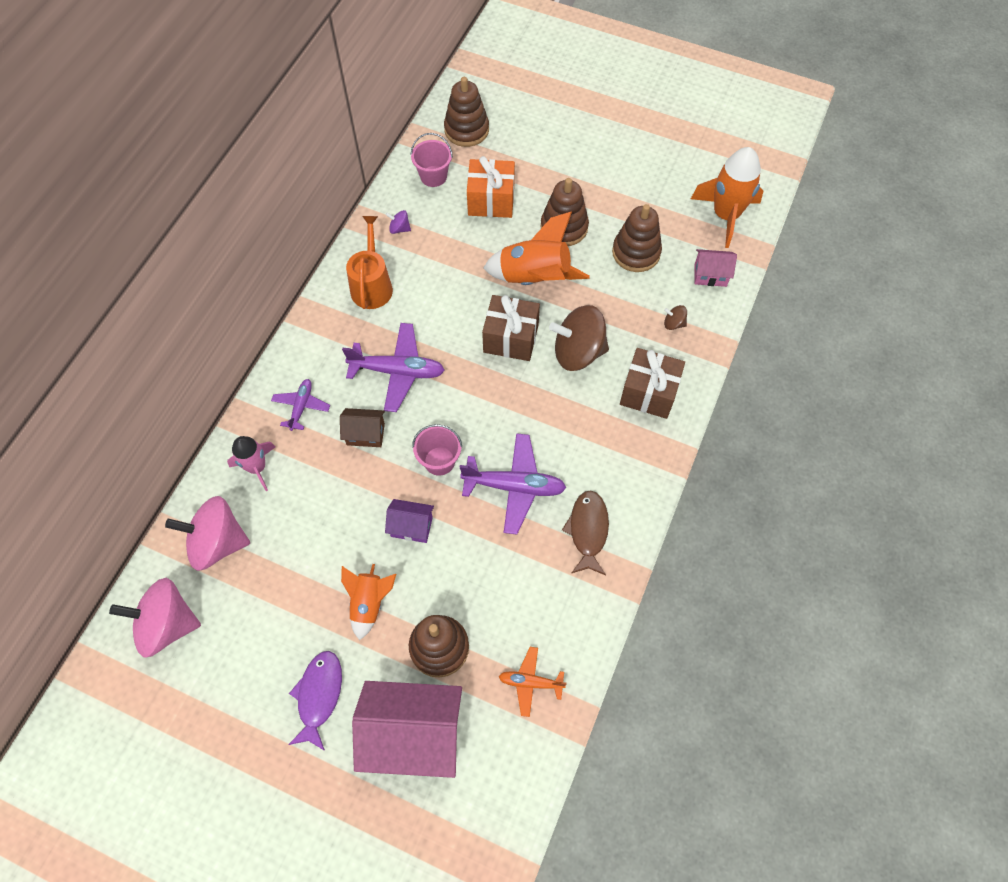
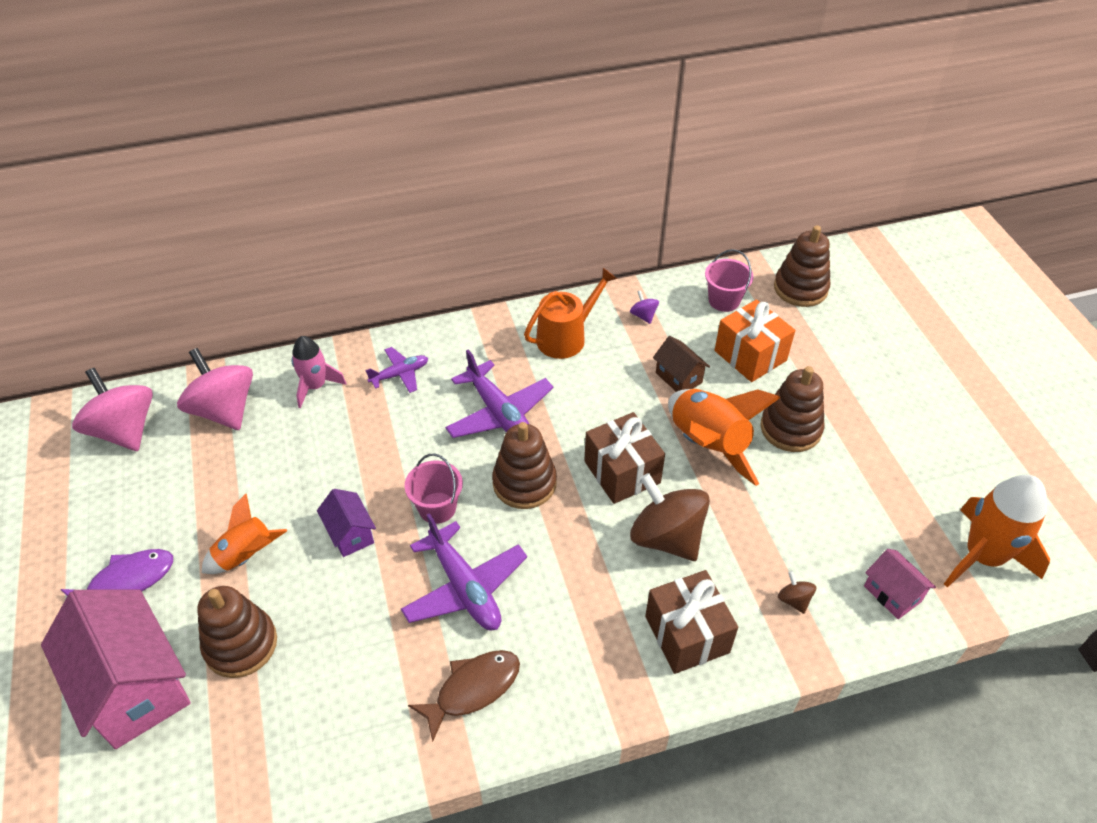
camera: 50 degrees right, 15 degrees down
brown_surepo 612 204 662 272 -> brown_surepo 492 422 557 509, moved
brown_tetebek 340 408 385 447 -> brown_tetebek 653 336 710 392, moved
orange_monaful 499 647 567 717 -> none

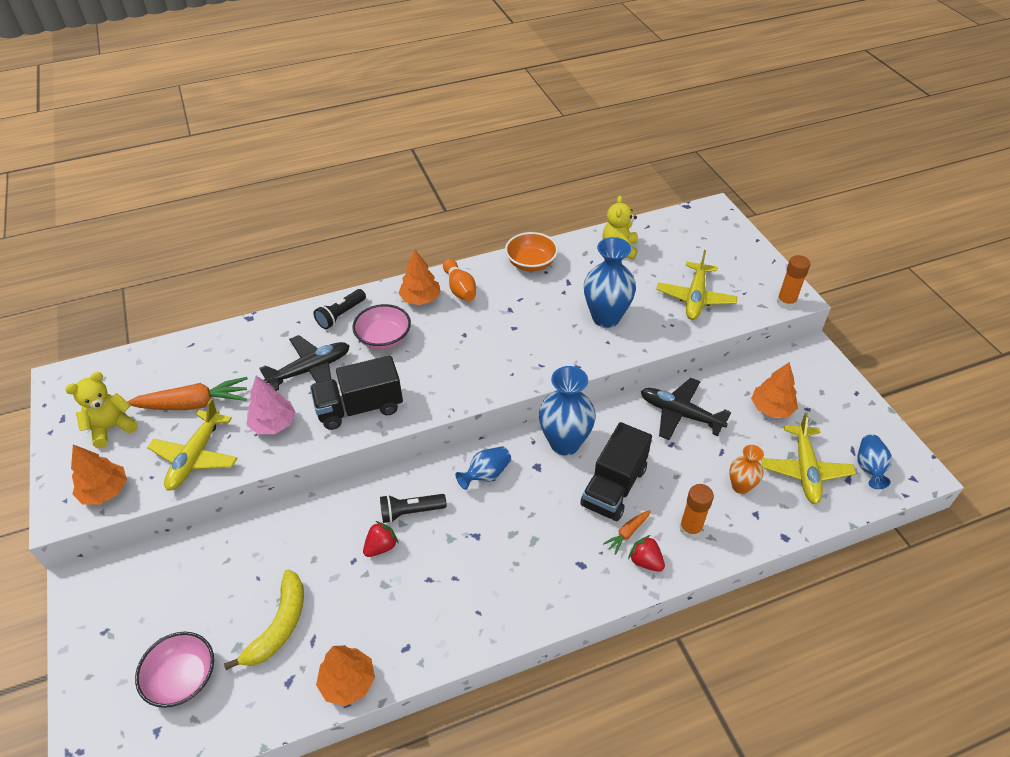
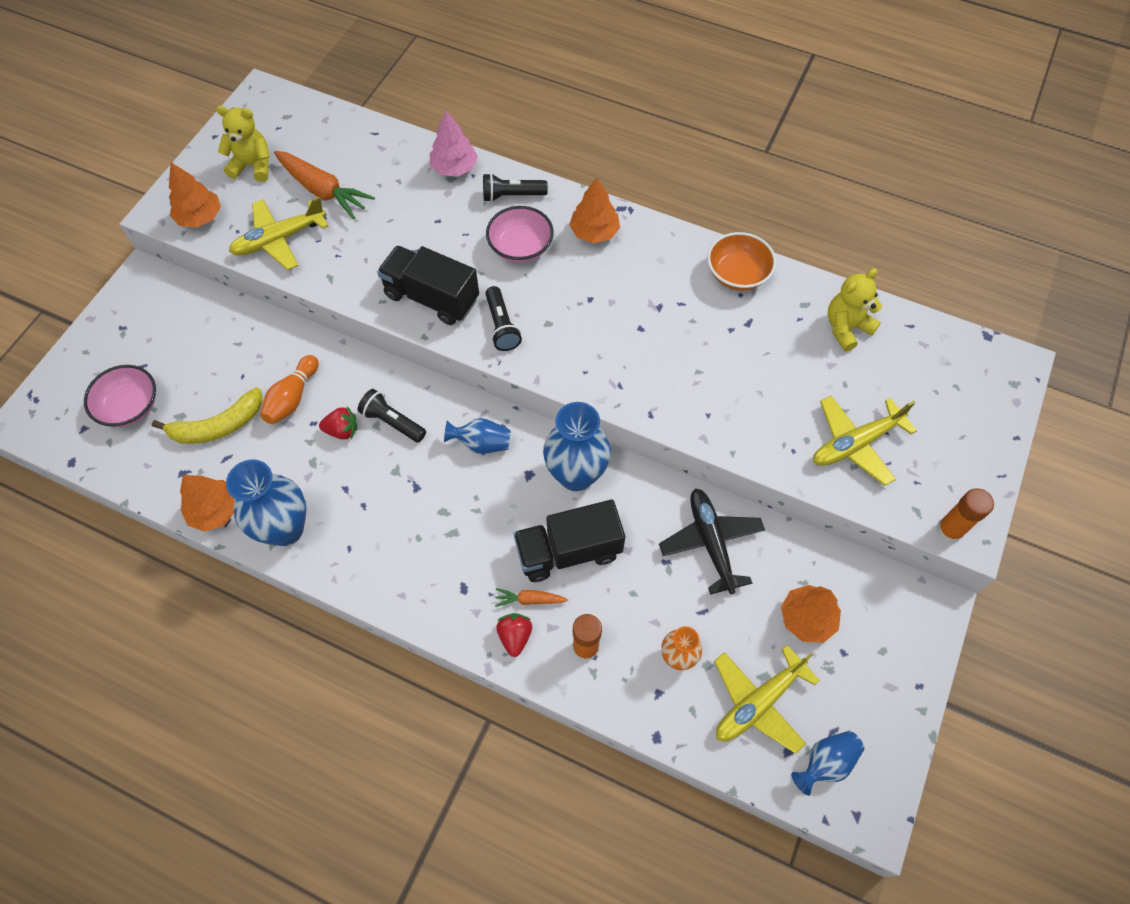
camera: 45 degrees right, 15 degrees up
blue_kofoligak 584 237 636 328 -> blue_kofoligak 226 460 306 546, moved
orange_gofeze 443 259 476 301 -> orange_gofeze 260 355 319 424, moved
black_monaful 259 335 350 391 -> none
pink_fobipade 247 376 296 434 -> pink_fobipade 430 111 478 176, moved
none -> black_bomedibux 486 286 522 351

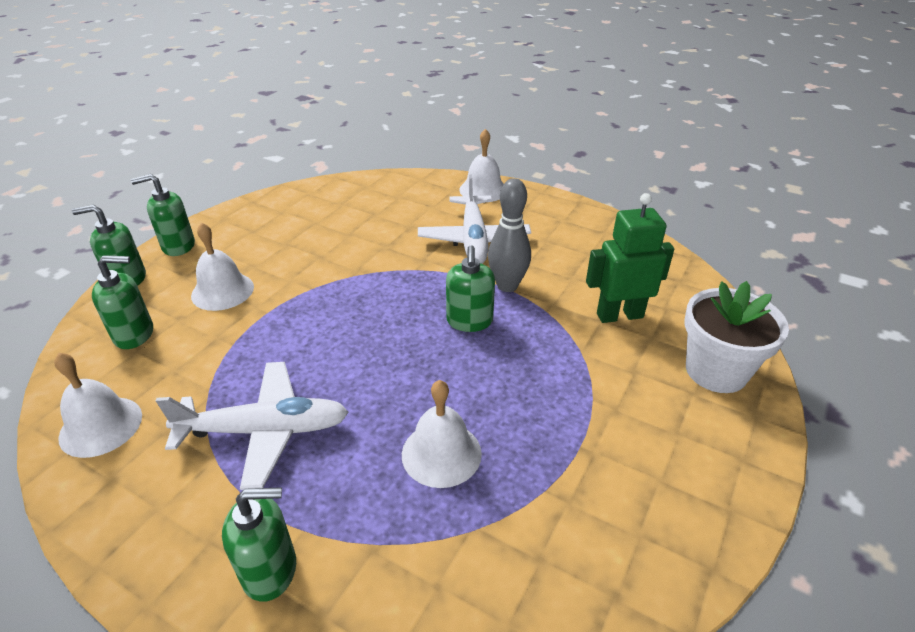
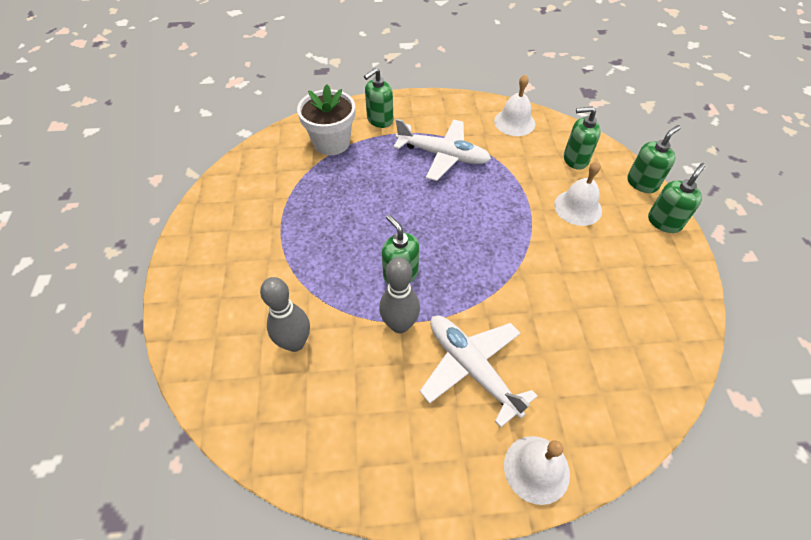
camera: 145 degrees right, 15 degrees up
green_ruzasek 586 193 674 323 -> grey_gofeze 260 277 310 352
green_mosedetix 92 255 153 349 -> green_mosedetix 564 106 601 170, 45 degrees clockwise
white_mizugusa 684 281 789 393 -> white_mizugusa 297 84 355 155, moved
white_monaful 156 362 349 490 -> white_monaful 393 119 491 181, 120 degrees counterclockwise
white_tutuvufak 402 380 482 488 -> none

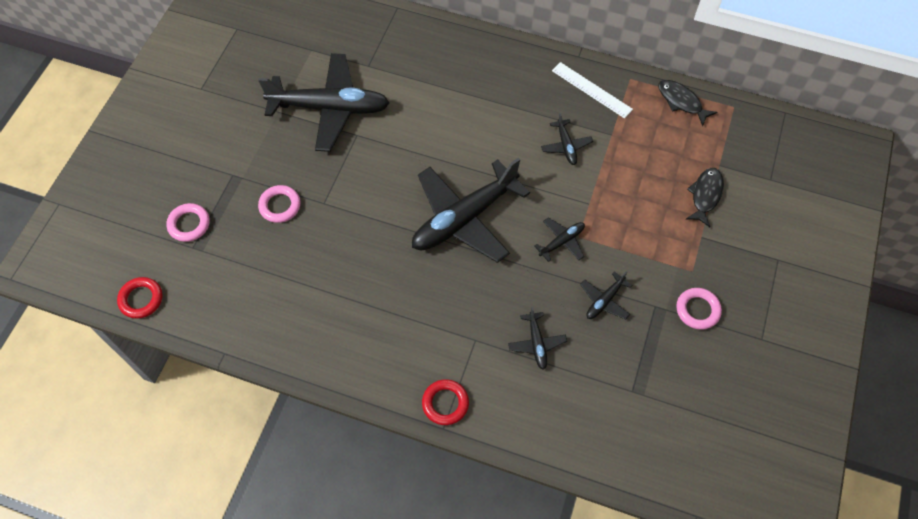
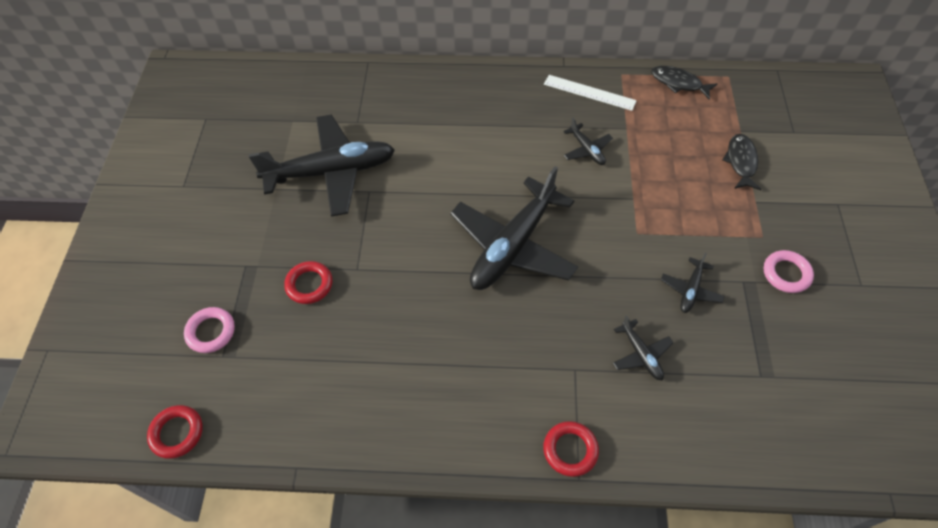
camera: 15 degrees left, 5 degrees down
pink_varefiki 258 185 301 223 -> red_varefiki 284 261 332 304
black_monaful 534 218 585 262 -> none

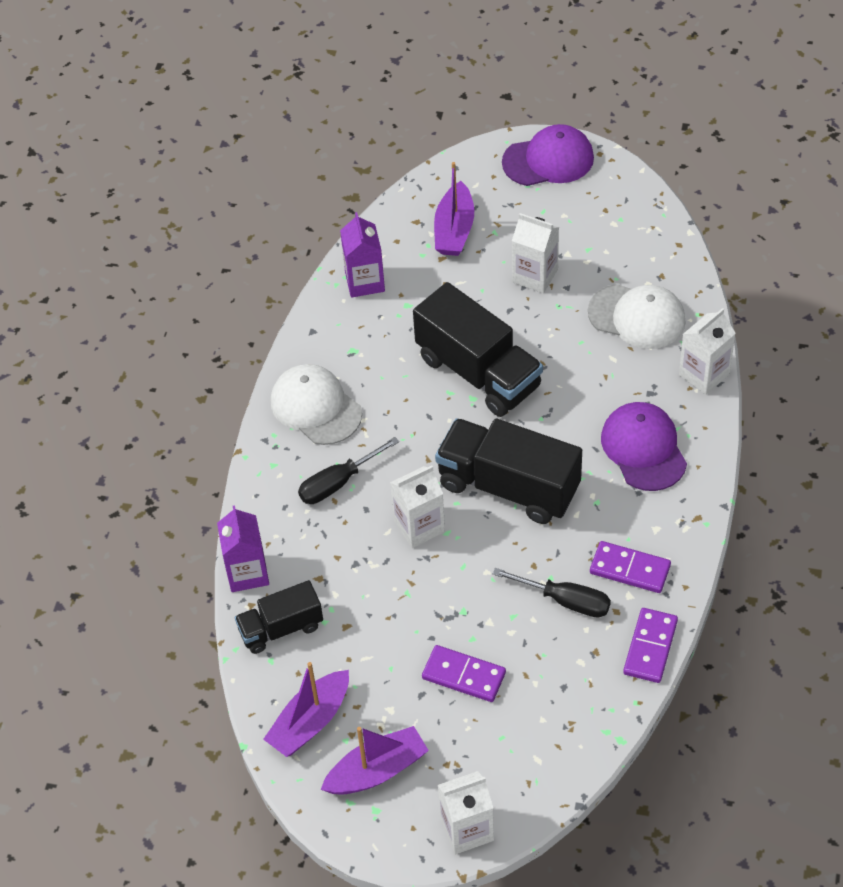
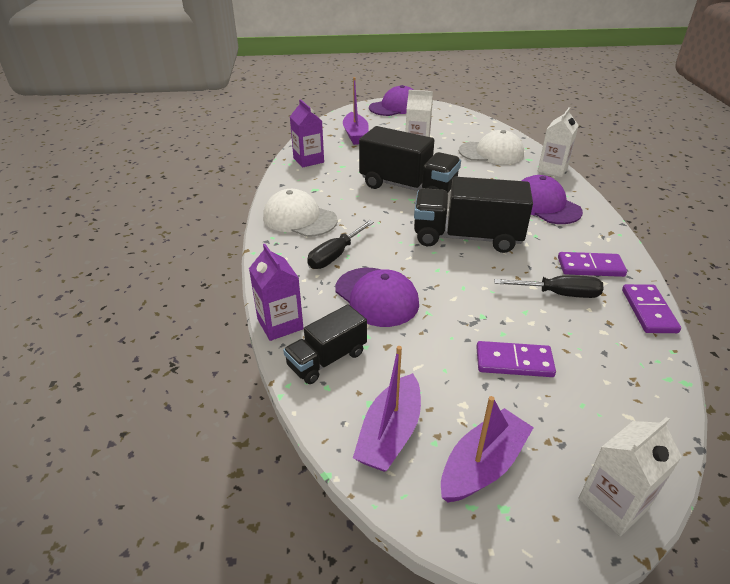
camera: 20 degrees left, 15 degrees down
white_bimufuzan 390 466 445 548 -> none
none -> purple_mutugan 335 268 419 327

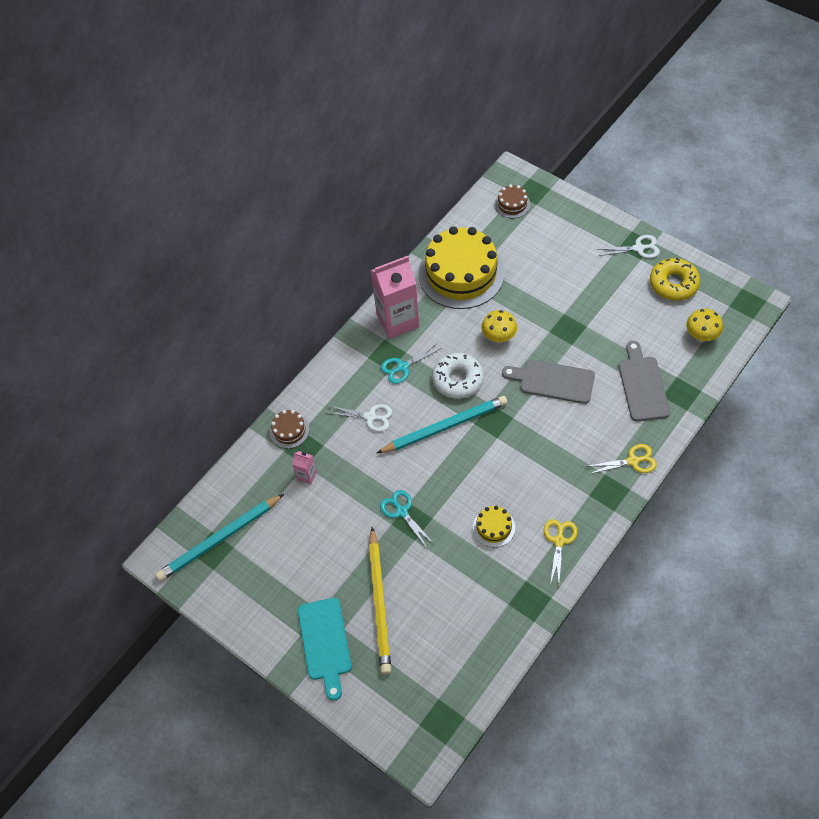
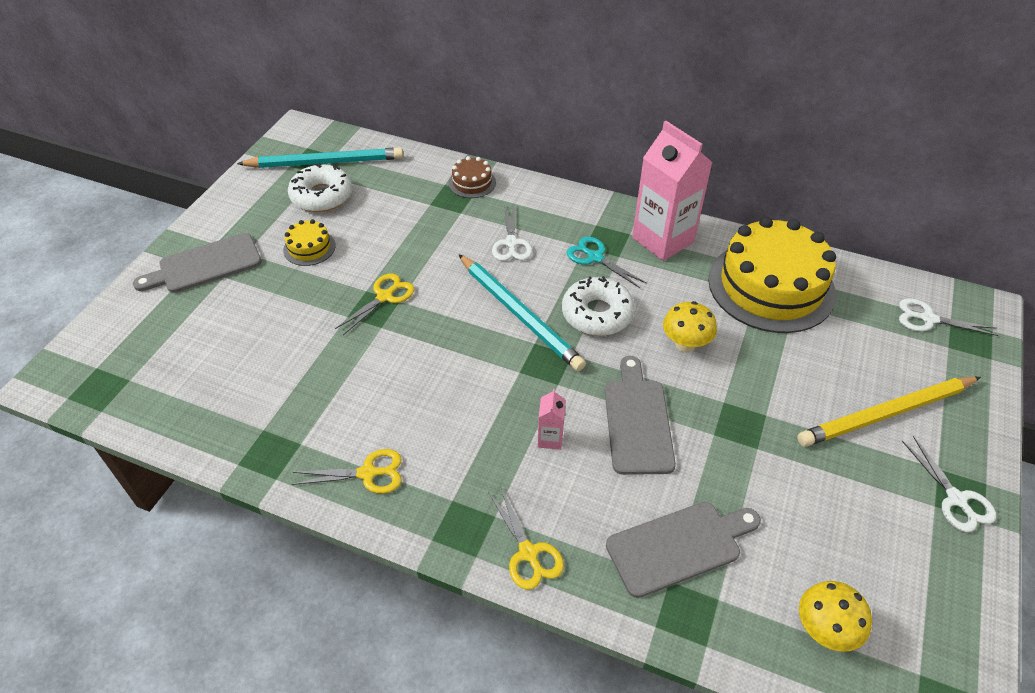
camera: 70 degrees right, 10 degrees down
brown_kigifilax 495 184 530 218 -> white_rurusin 899 298 998 336
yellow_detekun 650 258 700 301 -> none
pink_bimufuzan 292 451 317 484 -> pink_bimufuzan 538 388 566 450, moved
turquoise_rurusin 380 490 434 548 -> yellow_rurusin 335 273 414 335
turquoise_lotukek 155 494 284 581 -> turquoise_lotukek 237 147 403 168, 135 degrees clockwise
yellow_kigifilax 473 506 515 547 -> yellow_kigifilax 283 219 336 266, moved
yellow_lotukek 369 527 391 675 -> yellow_lotukek 797 376 981 447, moved
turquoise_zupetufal 298 598 352 701 -> grey_zupetufal 133 233 262 293
none -> white_detekun 288 163 352 212

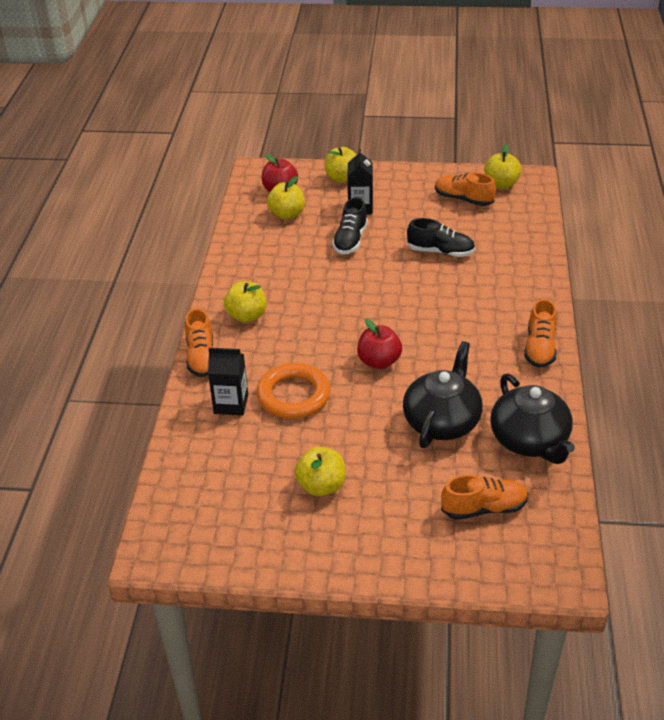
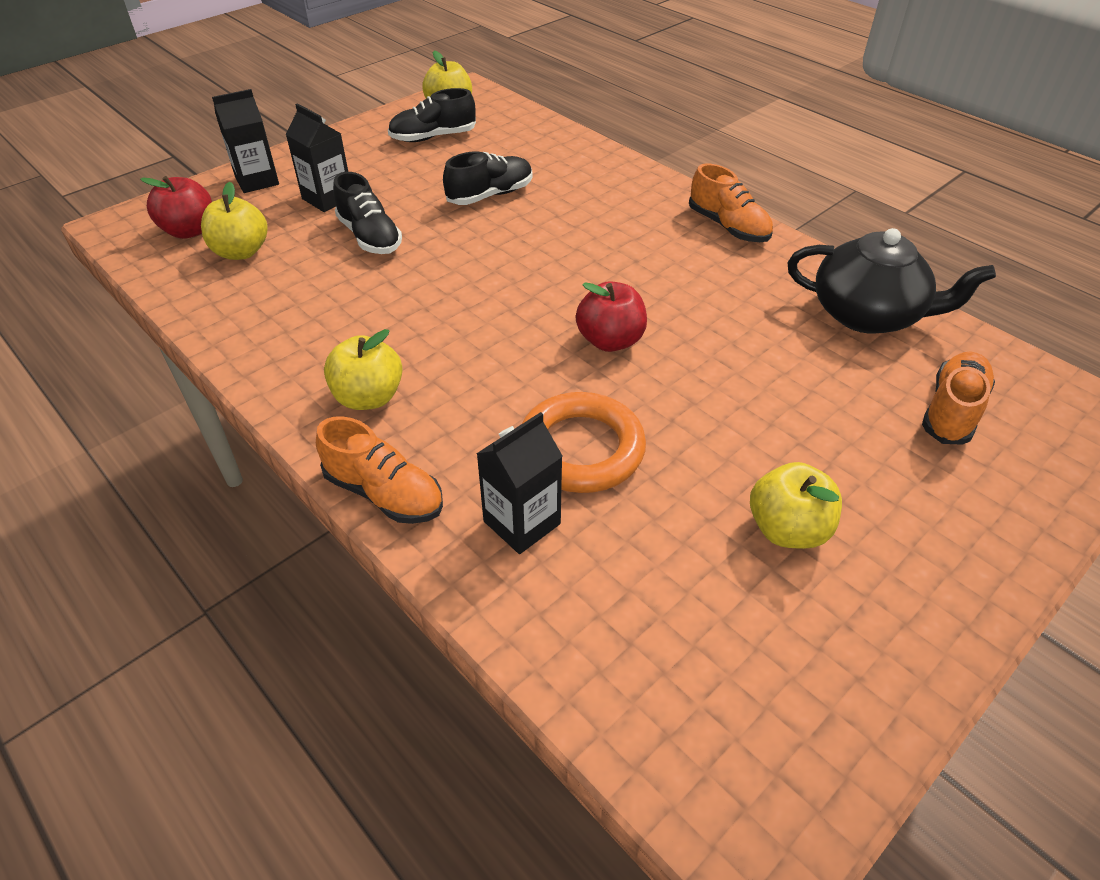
camera: 50 degrees left, 5 degrees up
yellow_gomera 325 147 357 183 -> black_bimufuzan 212 89 279 193
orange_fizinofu 435 173 496 206 -> black_fizinofu 388 88 476 142
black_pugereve 403 341 483 448 -> none

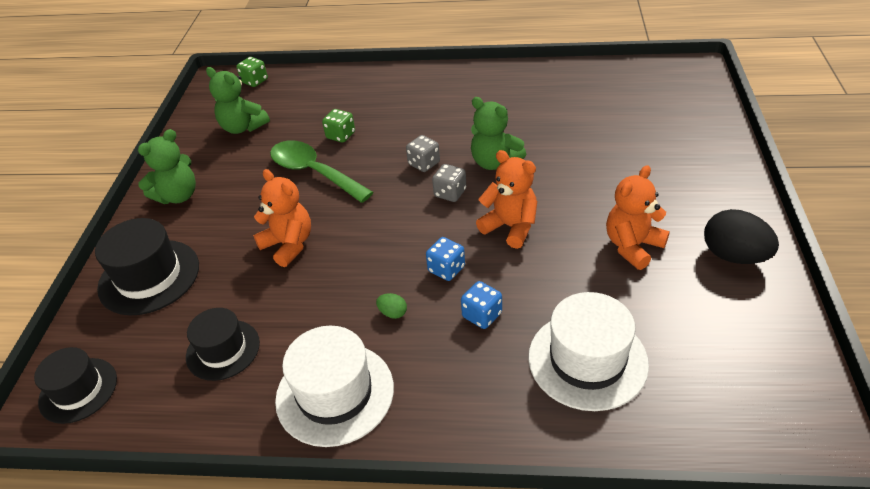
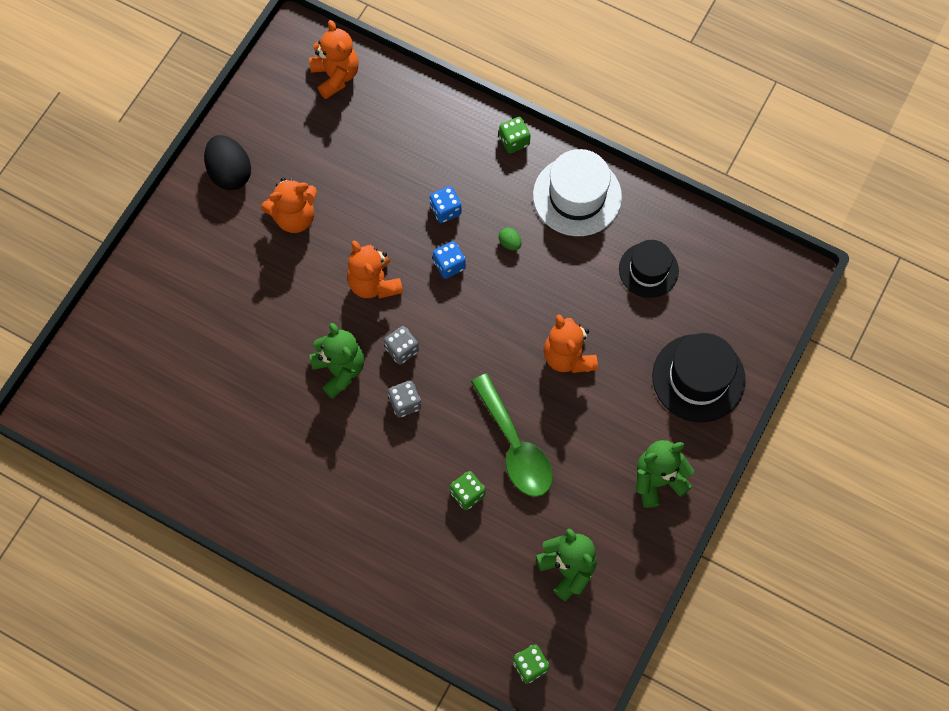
camera: 160 degrees left, 25 degrees up
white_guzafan 528 292 649 411 -> none
black_guzafan 34 347 117 424 -> none
none -> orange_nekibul 309 20 359 99
none -> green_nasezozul 499 117 531 154

